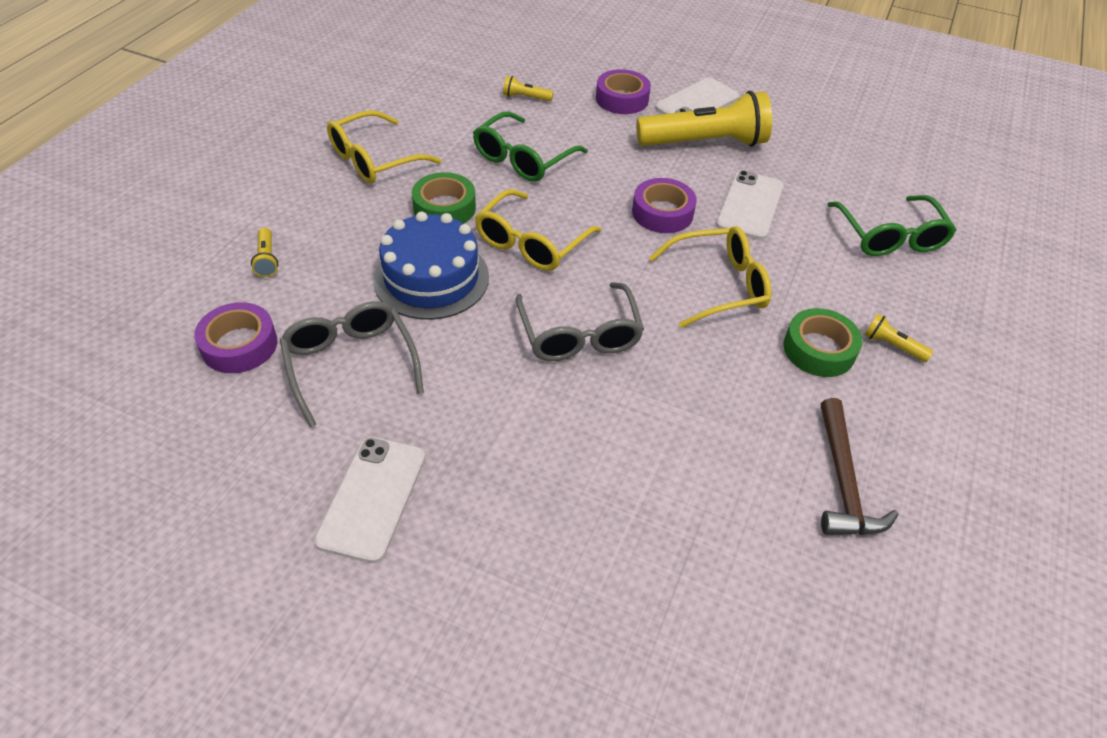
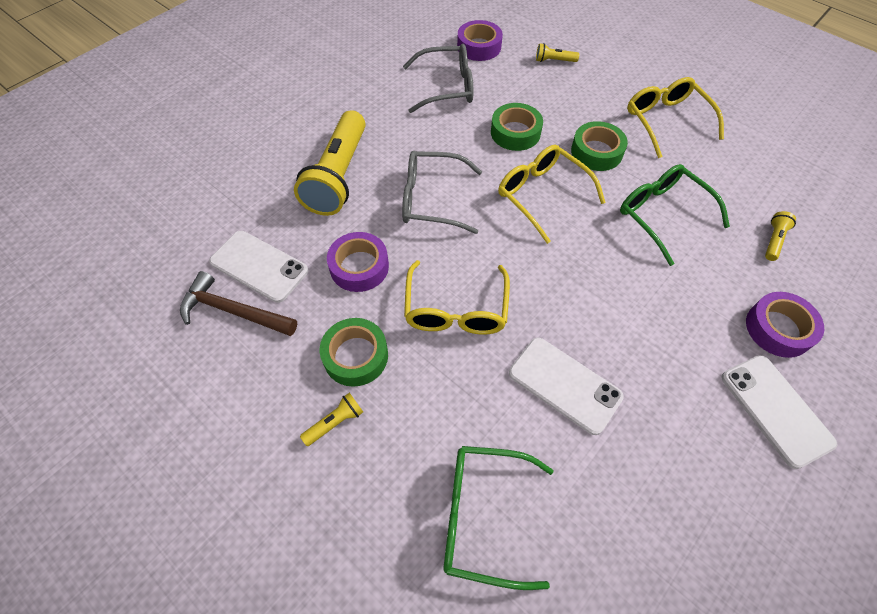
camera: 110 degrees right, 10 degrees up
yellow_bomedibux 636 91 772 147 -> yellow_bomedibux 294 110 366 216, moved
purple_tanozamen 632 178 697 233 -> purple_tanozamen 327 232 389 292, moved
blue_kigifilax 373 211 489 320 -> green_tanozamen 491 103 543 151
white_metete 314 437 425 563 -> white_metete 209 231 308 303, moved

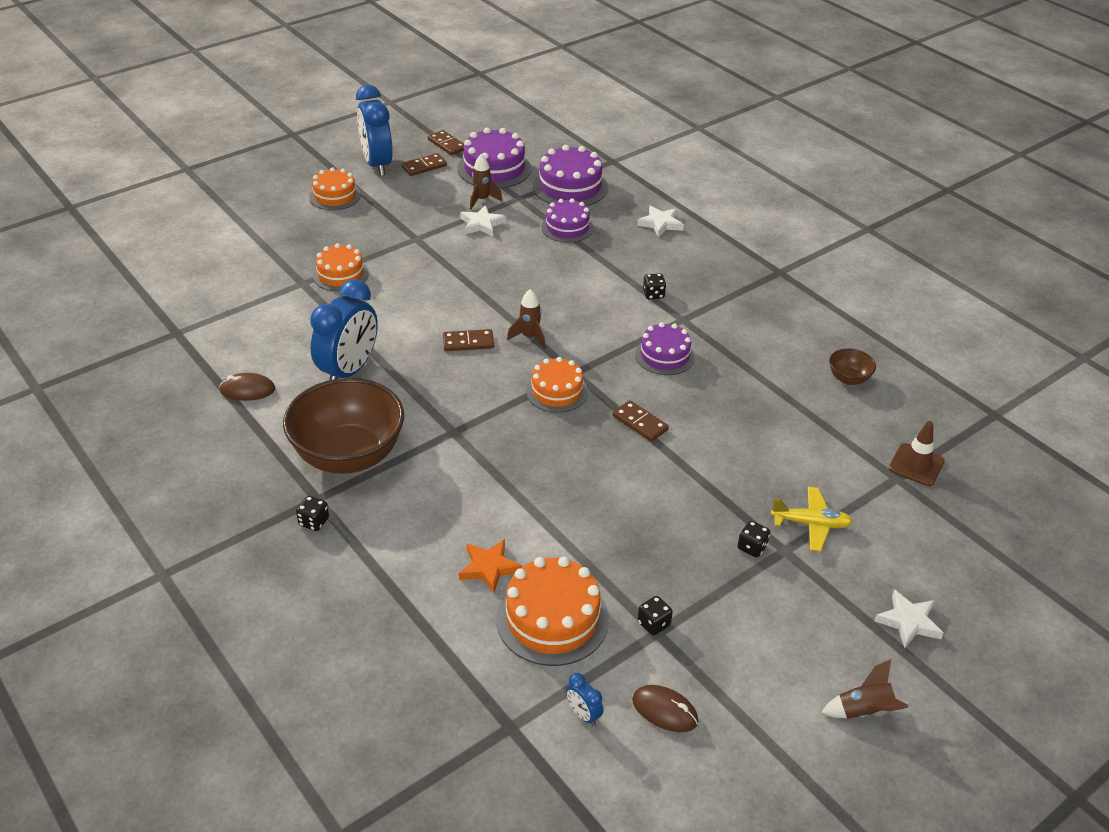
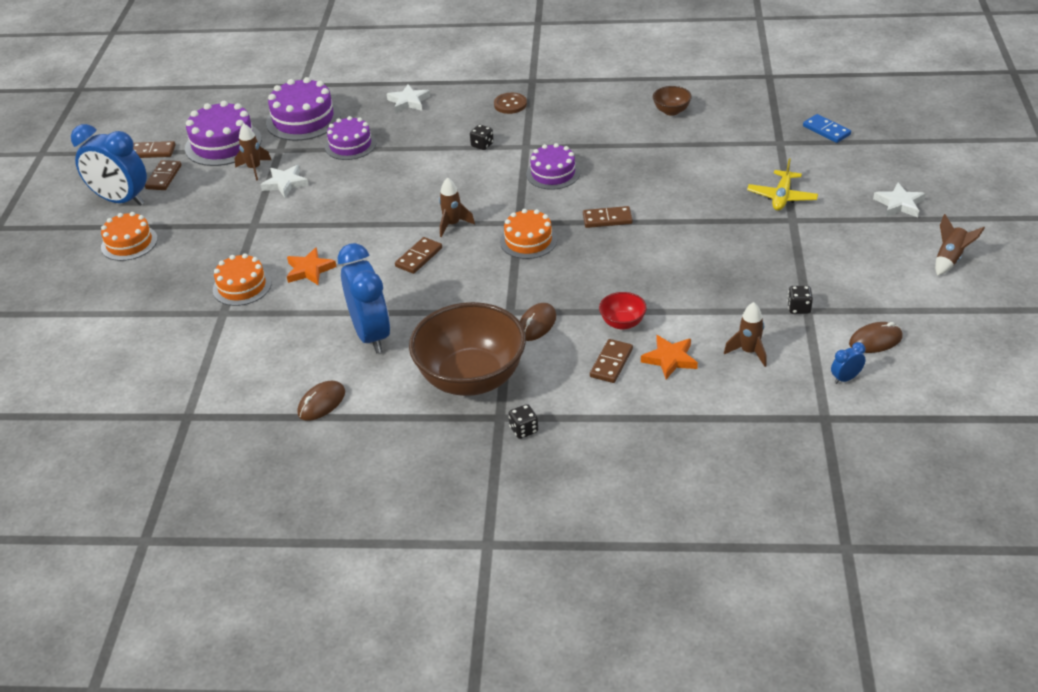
camera: 45 degrees left, 0 degrees up
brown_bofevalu 889 421 945 486 -> none
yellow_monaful 771 487 853 551 -> yellow_monaful 747 158 818 211, 150 degrees clockwise
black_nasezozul 738 521 770 557 -> none
orange_kigifilax 496 557 609 666 -> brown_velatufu 724 302 767 367
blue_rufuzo 566 673 603 726 -> blue_rufuzo 831 342 865 384, 150 degrees clockwise
none -> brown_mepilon 494 93 527 114
none -> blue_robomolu 803 114 851 143
none -> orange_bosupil 287 247 337 285
none -> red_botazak 599 292 647 330
none -> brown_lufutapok 520 303 556 341
none -> brown_robomolu 590 339 633 383

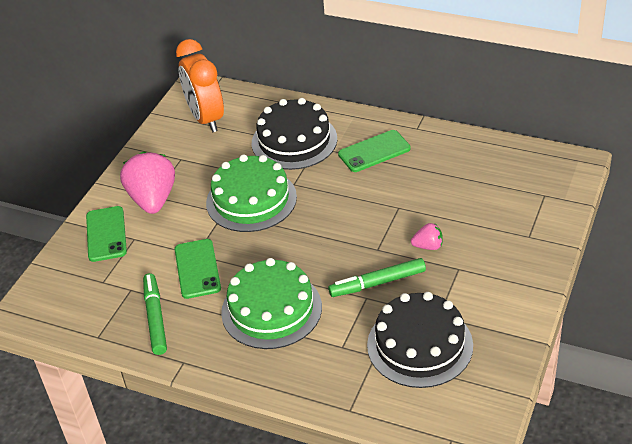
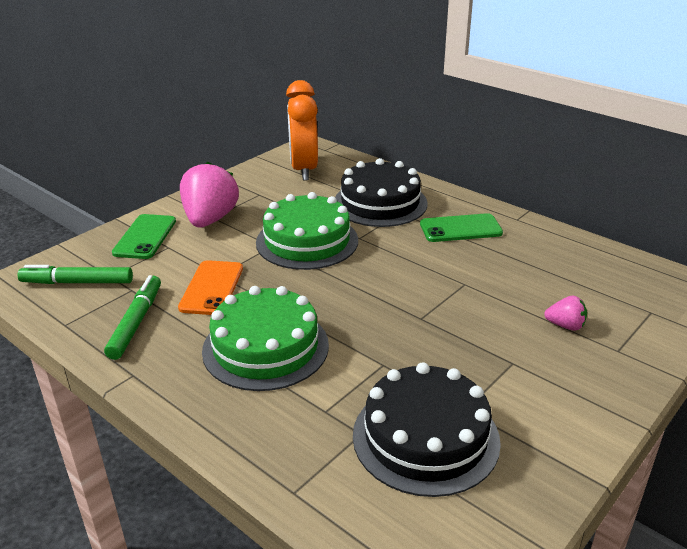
camera: 15 degrees right, 10 degrees down
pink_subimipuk 411 223 443 250 -> pink_subimipuk 544 296 587 331, moved
green_metete 175 239 221 299 -> orange_metete 178 260 243 315
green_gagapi 328 258 426 297 -> green_gagapi 18 265 133 284, moved

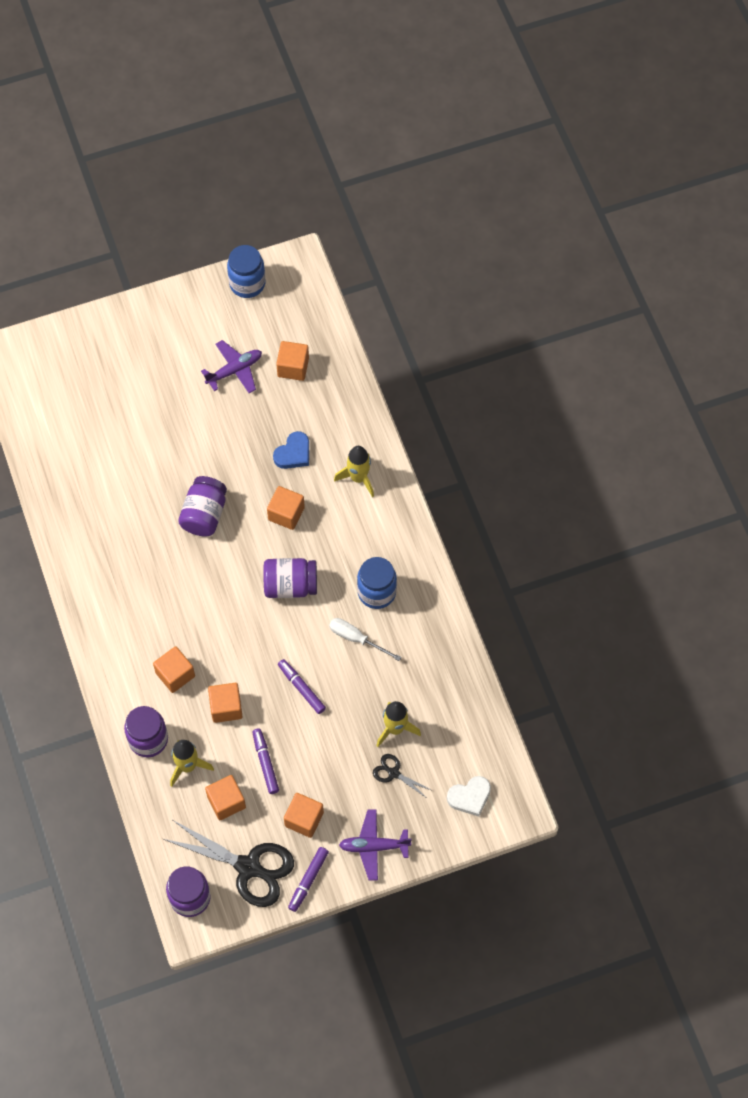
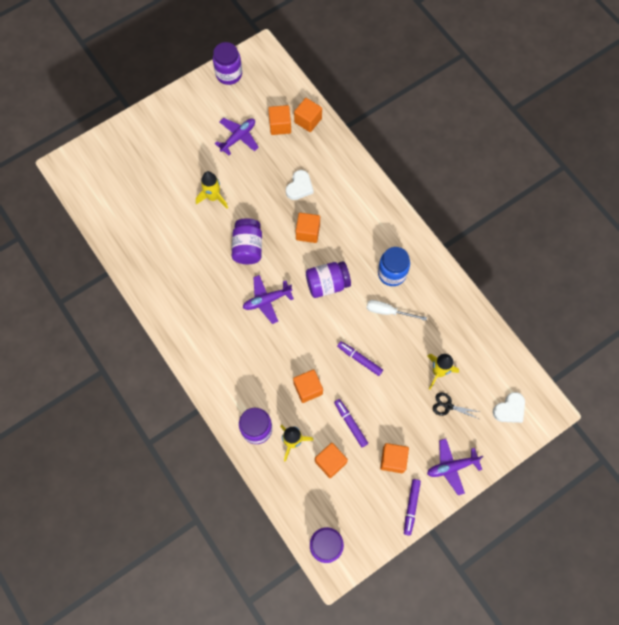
camera: 15 degrees left, 5 degrees up
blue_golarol 227 245 265 298 -> purple_golarol 213 42 242 85
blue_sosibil 273 431 309 469 -> white_sosibil 286 170 314 200
yellow_velatufu 334 446 374 497 -> yellow_velatufu 196 171 228 209, moved
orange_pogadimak 153 646 195 693 -> orange_pogadimak 294 98 322 132, moved
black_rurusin 163 820 294 907 -> none
none -> purple_monaful 243 275 294 324

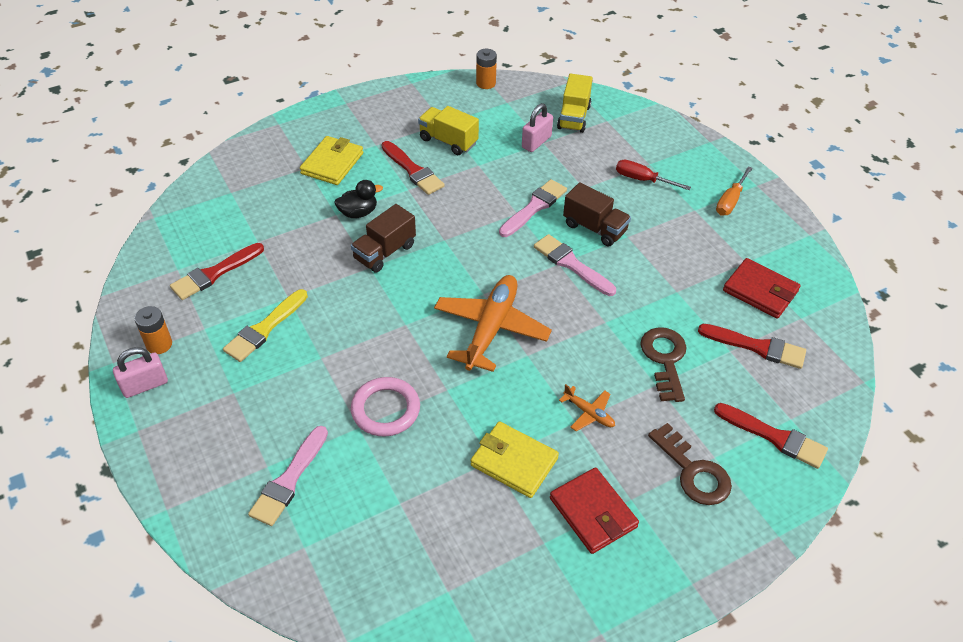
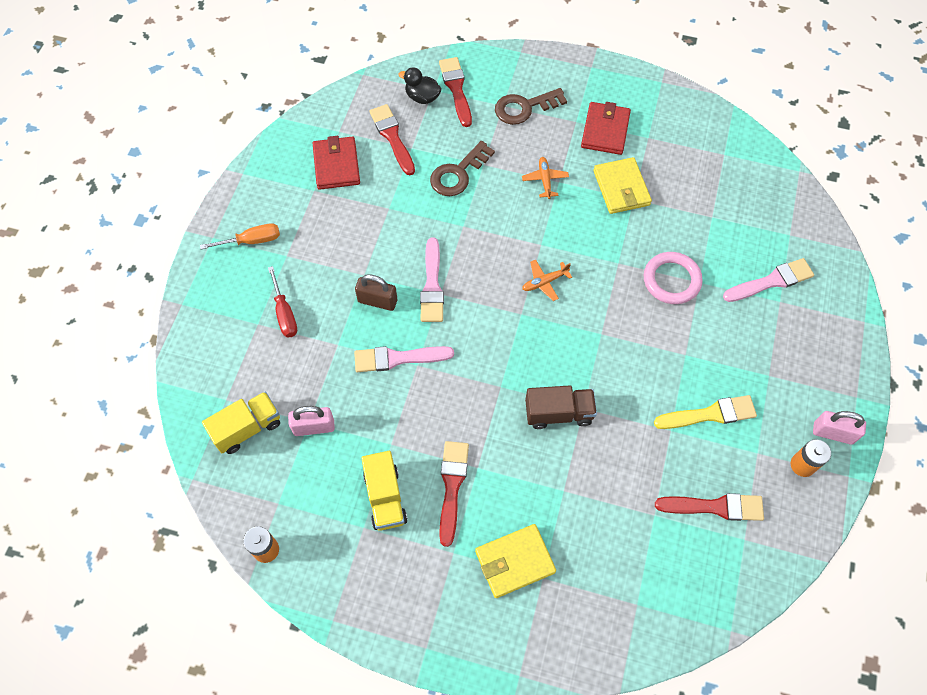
camera: 135 degrees left, 15 degrees up
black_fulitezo 334 180 383 218 -> black_fulitezo 399 67 441 104, moved
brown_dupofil 563 182 631 246 -> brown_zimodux 355 274 397 311
orange_monaful 434 275 552 372 -> orange_monaful 522 260 572 301, x0.46
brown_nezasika 648 423 732 505 -> brown_nezasika 495 88 567 125, 120 degrees counterclockwise

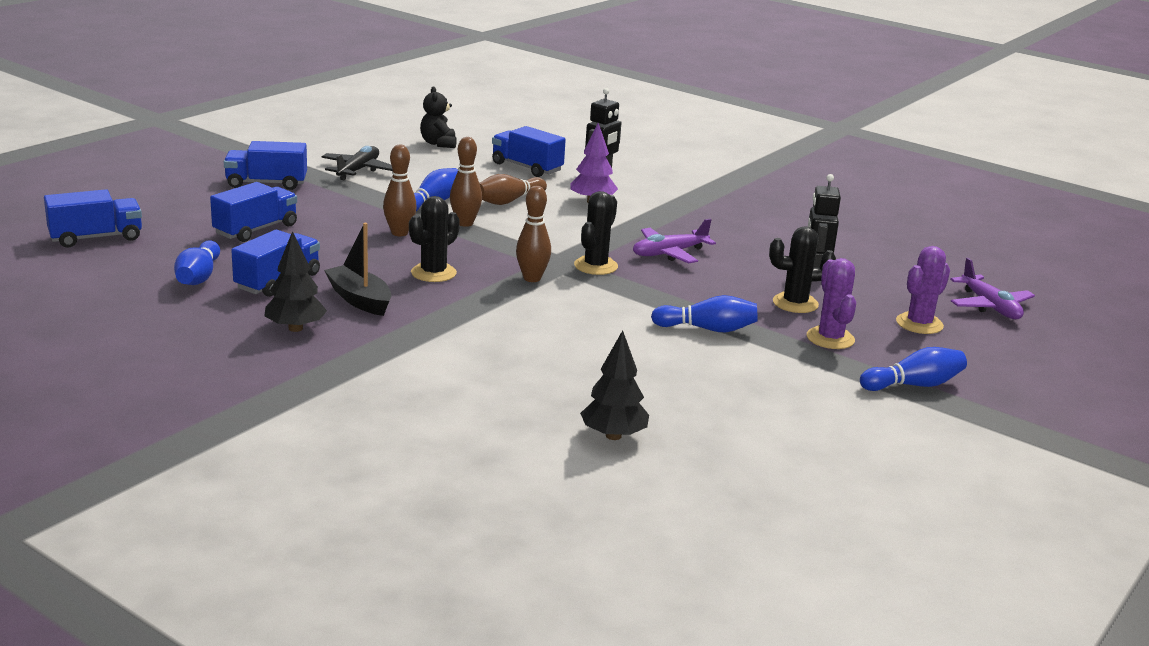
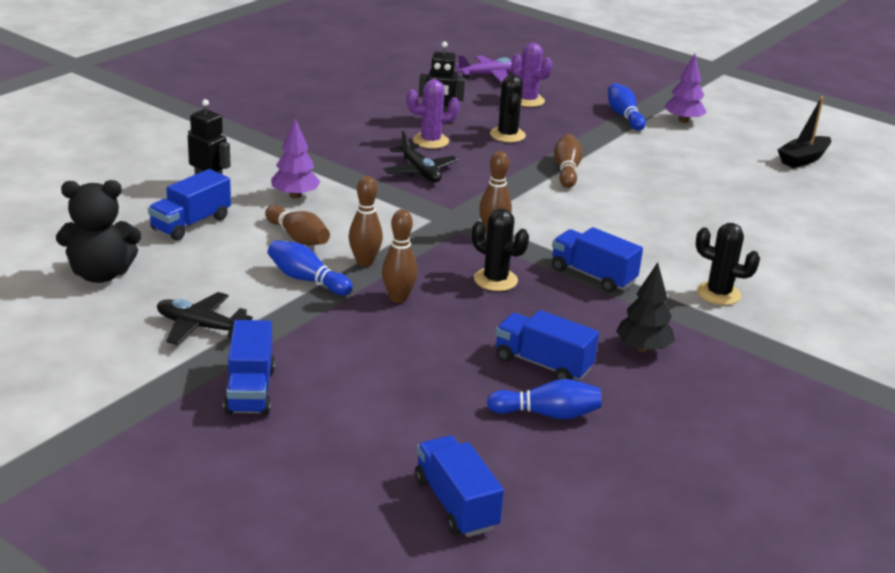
camera: 90 degrees left, 5 degrees up
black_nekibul 420 86 457 148 -> black_nekibul 56 180 141 283, x1.55
blue_dupofil 210 182 297 242 -> blue_dupofil 552 227 643 293, moved
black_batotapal 574 191 618 275 -> black_batotapal 696 223 760 305, moved
purple_monaful 633 219 716 263 -> black_monaful 383 130 458 182
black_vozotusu 324 223 392 316 -> black_vozotusu 777 97 831 168, moved
purple_batotapal 807 258 856 349 -> purple_batotapal 406 79 460 149, moved
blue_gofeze 651 295 757 332 -> brown_gofeze 554 134 583 188
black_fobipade 580 330 649 440 -> none
none -> purple_fobipade 664 53 707 123

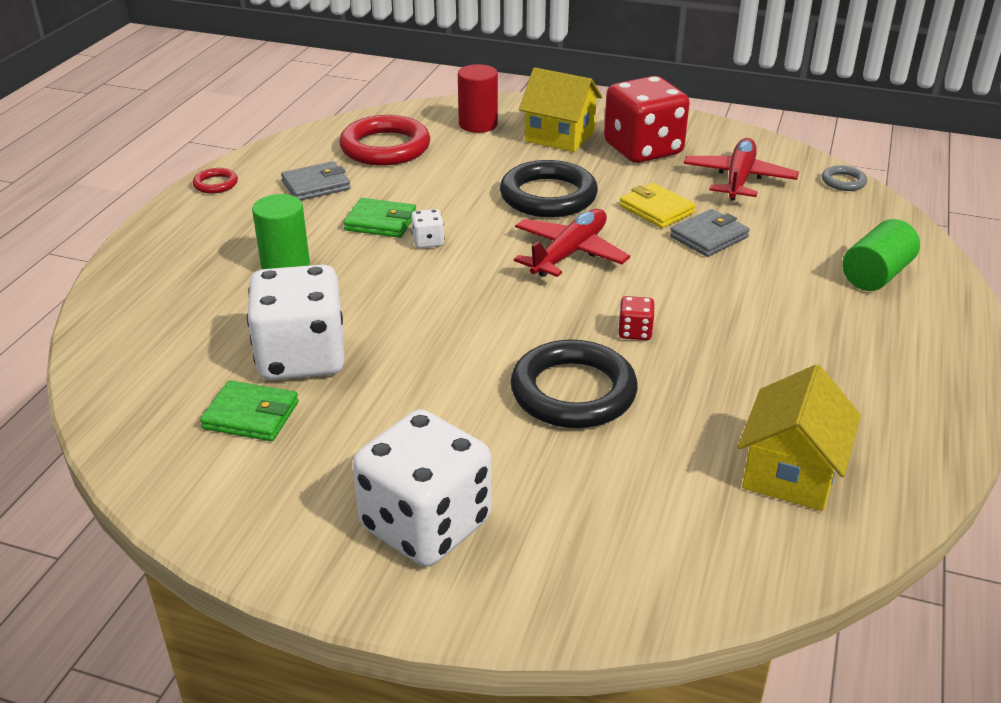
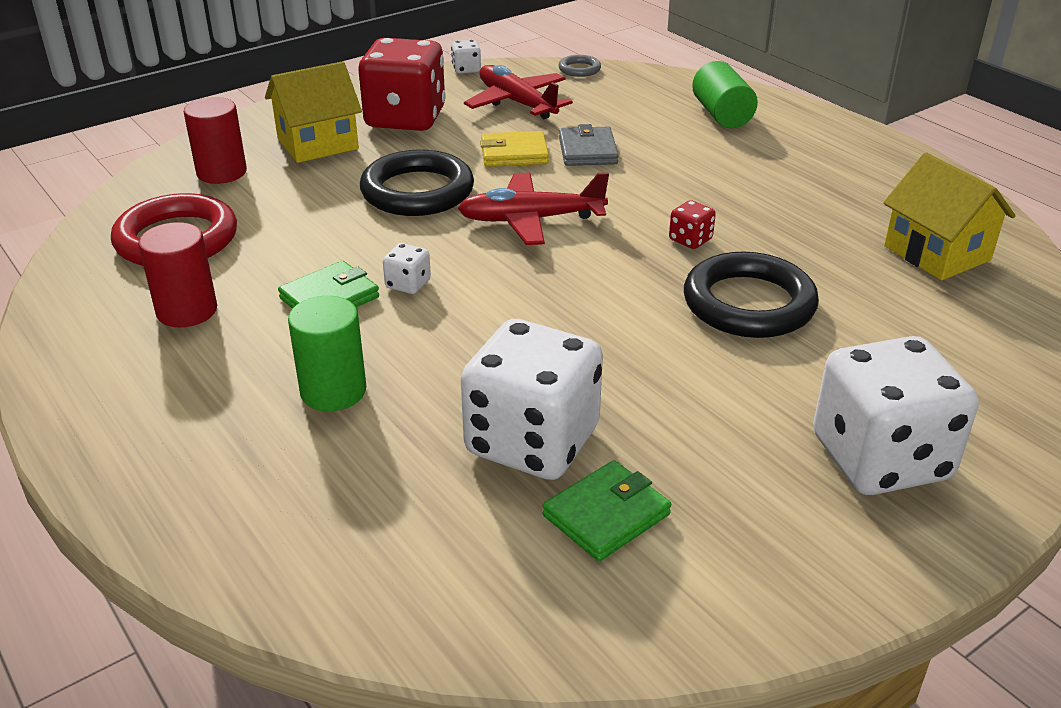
camera: 55 degrees left, 0 degrees up
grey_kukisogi 281 161 351 200 -> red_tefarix 138 222 217 328
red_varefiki 193 168 238 194 -> none
red_monaful 514 209 630 277 -> red_monaful 457 172 609 245, 75 degrees counterclockwise
none -> white_nasezozul 451 40 481 74

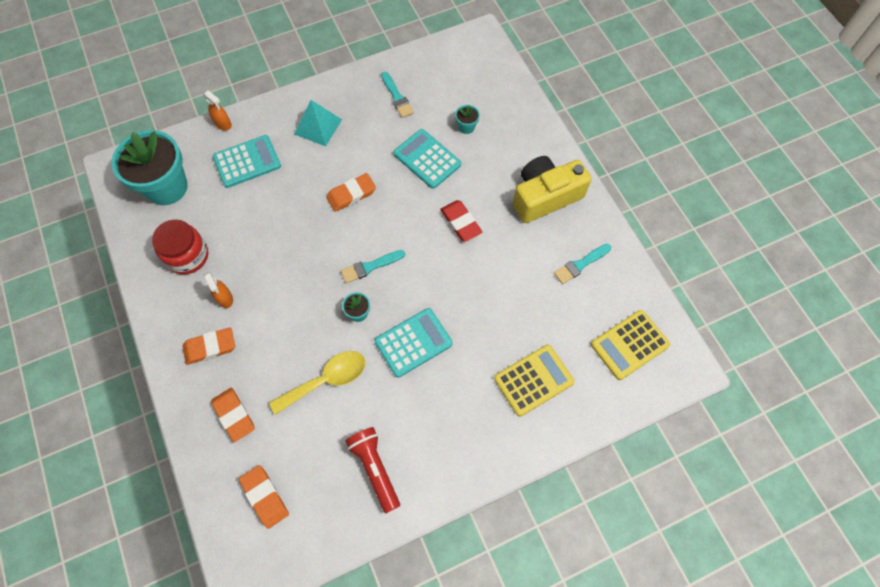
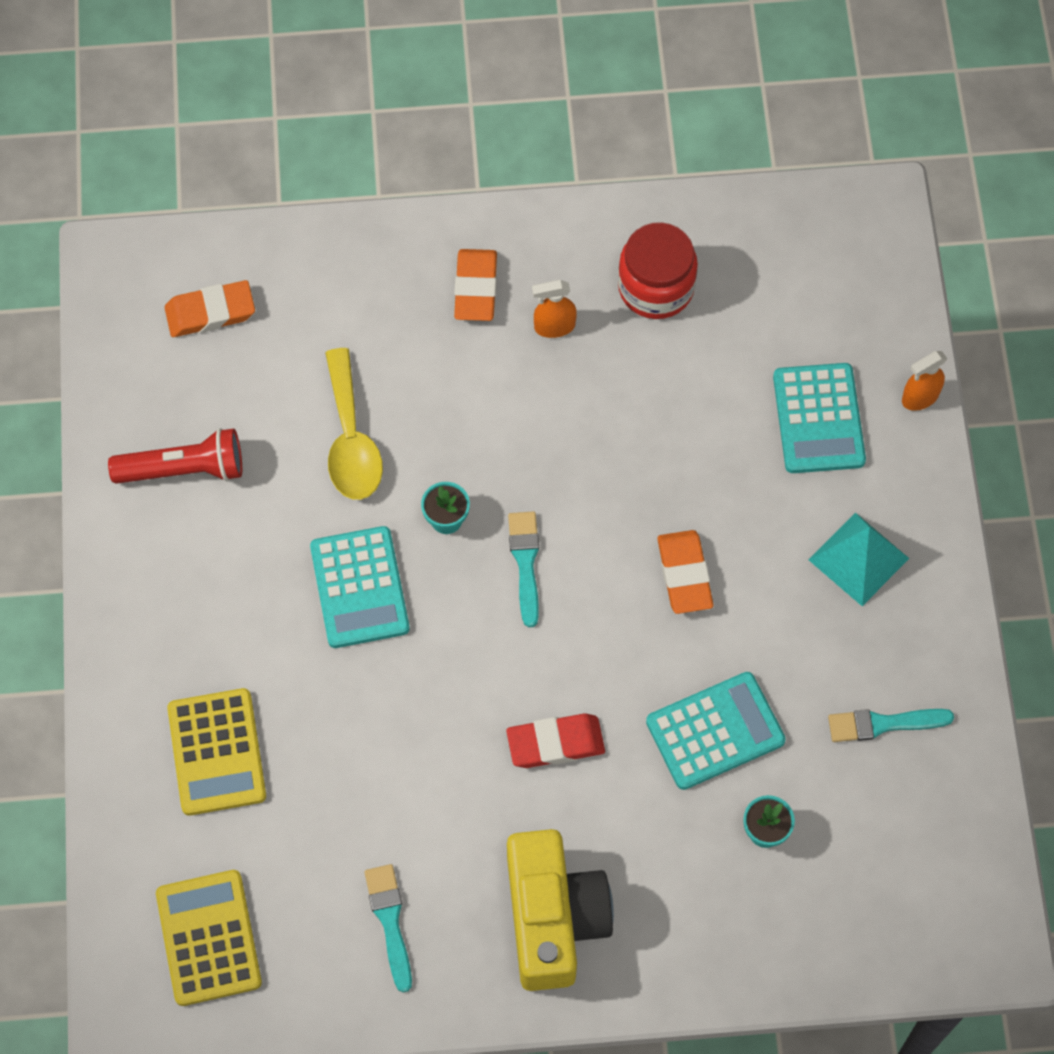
camera: 110 degrees right, 0 degrees up
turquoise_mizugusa 111 130 188 205 -> none
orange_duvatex 211 388 255 442 -> none

